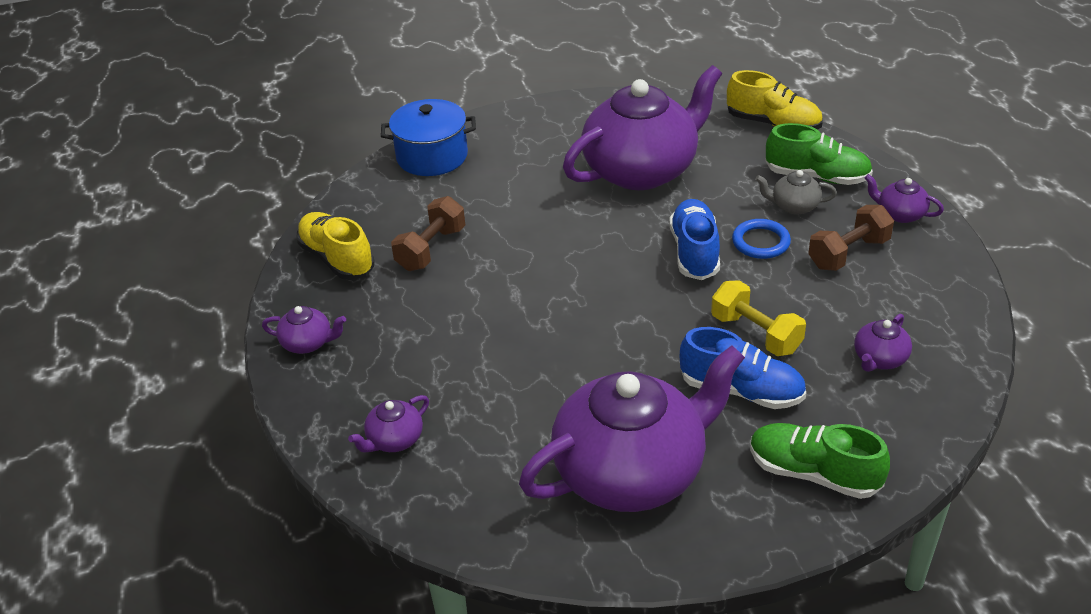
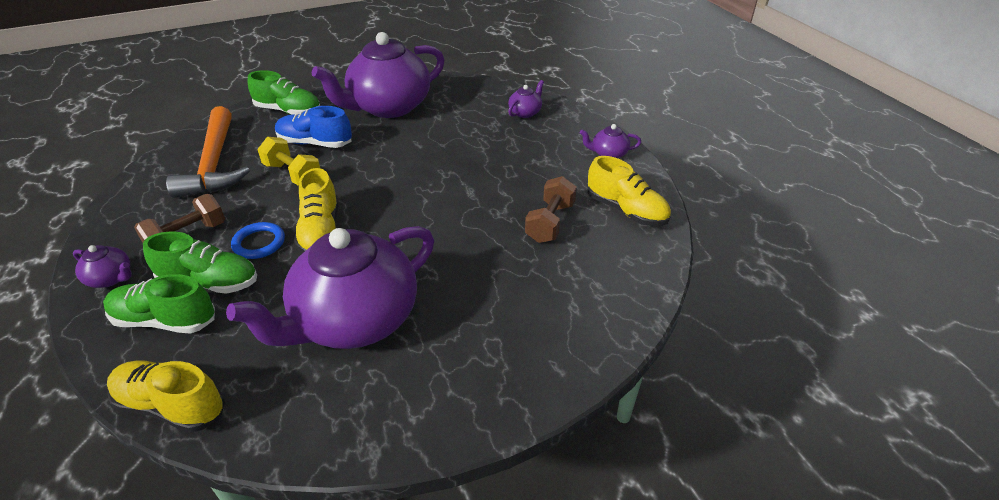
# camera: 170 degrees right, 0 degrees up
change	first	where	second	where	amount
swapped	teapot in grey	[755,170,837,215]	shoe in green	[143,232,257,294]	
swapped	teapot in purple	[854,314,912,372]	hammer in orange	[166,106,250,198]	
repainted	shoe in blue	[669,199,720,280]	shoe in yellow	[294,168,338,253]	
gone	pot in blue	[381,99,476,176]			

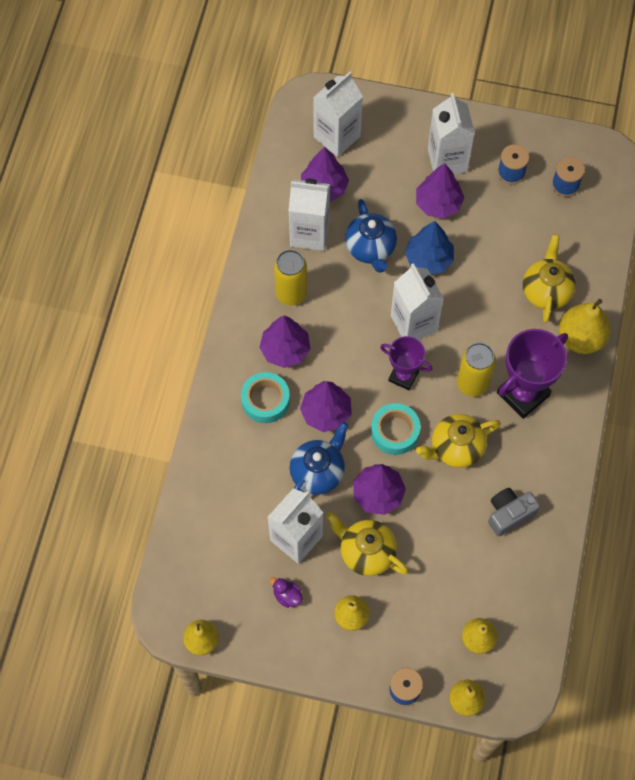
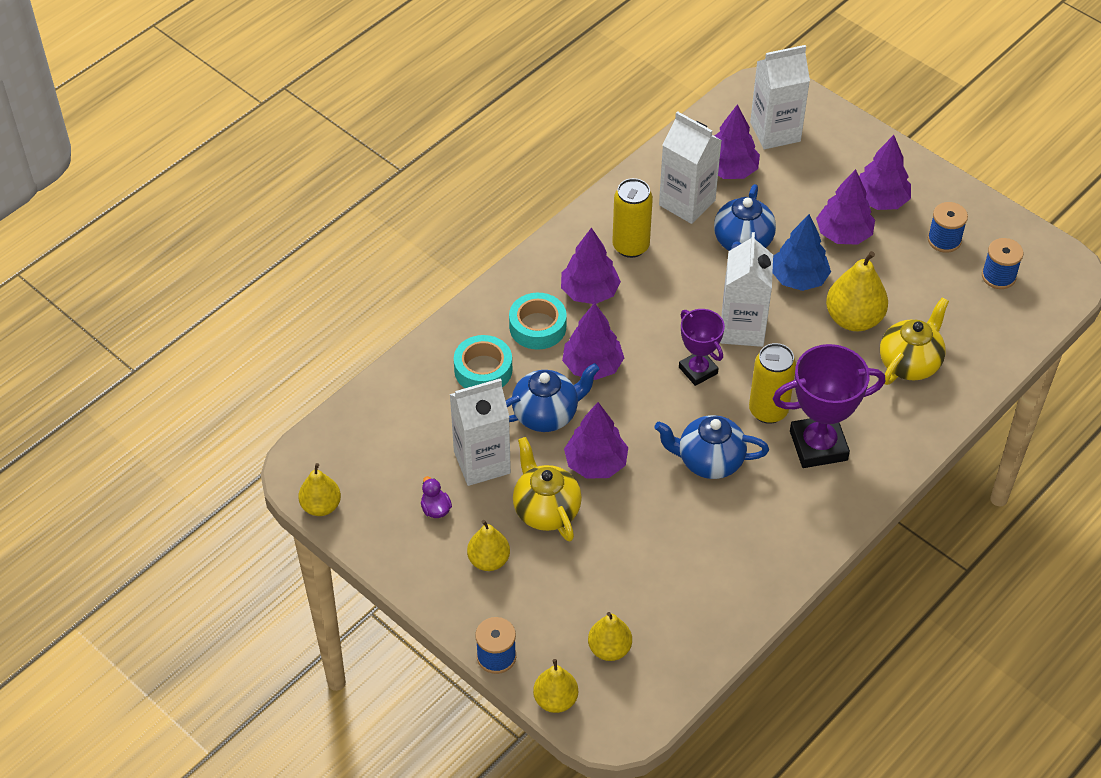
# camera: 30 degrees right, 15 degrees down
change	first	where	second	where	amount
shifted	tape in turquoise	[371,403,421,455]		[454,335,512,388]	
repainted	teapot in yellow	[416,414,501,468]	teapot in blue	[654,415,769,479]	
shifted	pear in yellow	[559,299,611,354]		[826,251,888,331]	
swapped	carton in white	[428,92,475,174]	tree in purple	[859,135,911,210]	
gone	camera in grey	[488,488,540,537]			

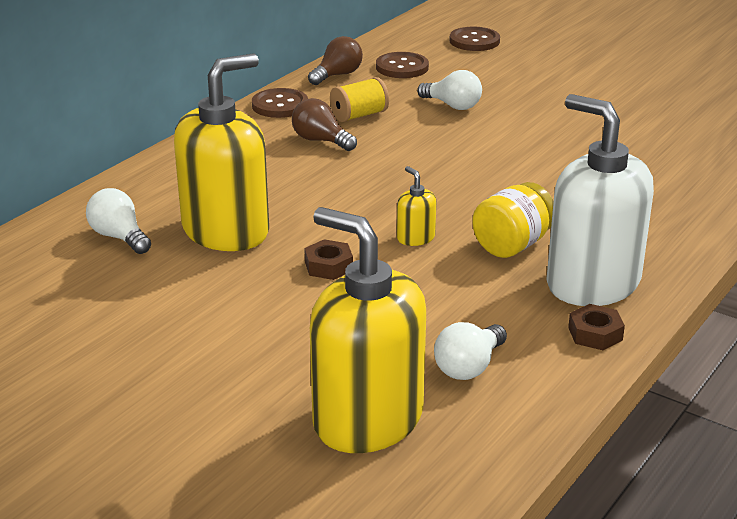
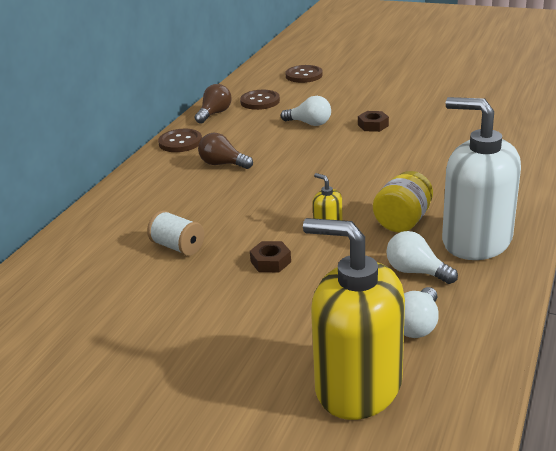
# camera: 10 degrees left, 0 degrees up
change	first	where	second	where	amount
swapped	soap dispenser in yellow	[174,53,269,251]	spool in white	[147,210,204,256]	
shifted	nut in brown	[568,304,625,350]		[358,111,389,132]	
shifted	light bulb in white	[86,188,151,254]		[386,231,458,284]	
gone	spool in yellow	[330,77,389,122]			

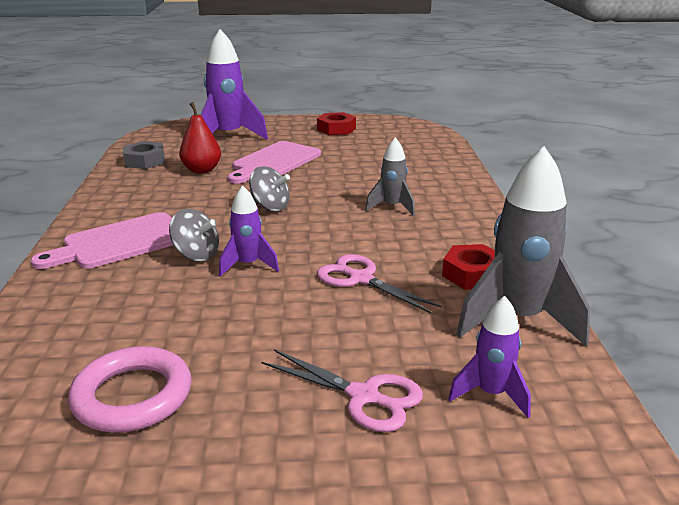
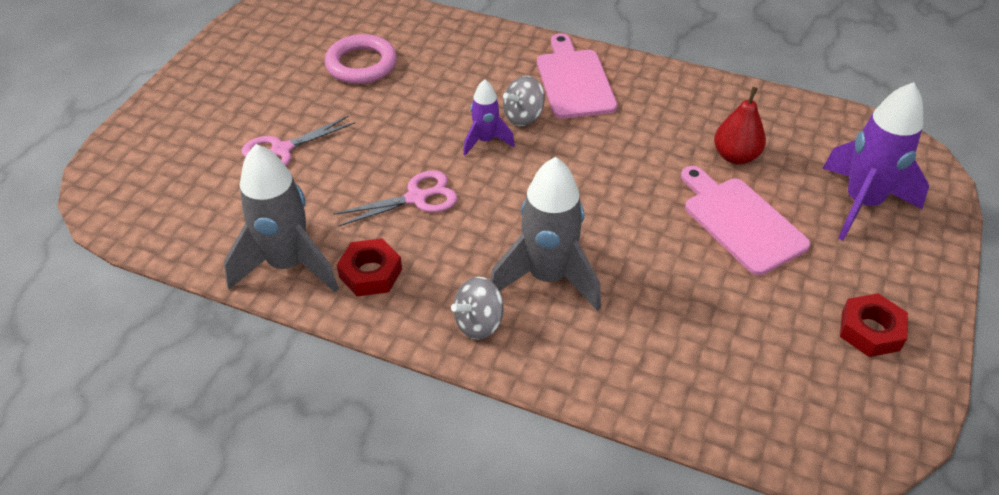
# camera: 115 degrees right, 20 degrees up
change	first	where	second	where	amount
shifted	spinning top in grey	[249,166,290,211]		[451,277,504,340]	
scaled	rocket in grey	[365,137,415,216]		[490,157,601,311]	x1.84
gone	nut in grey	[123,141,165,169]			
gone	rocket in purple	[448,296,531,418]			

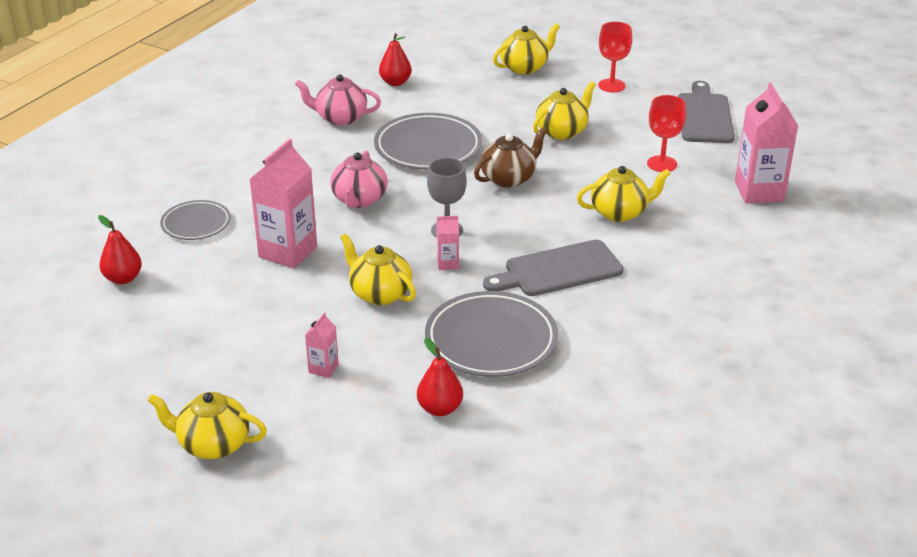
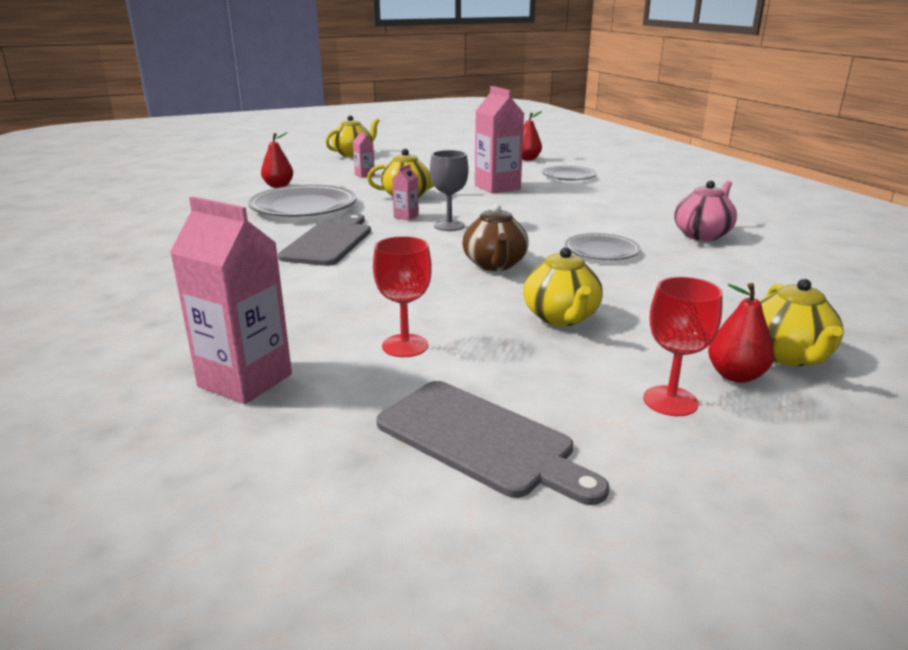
# camera: 125 degrees right, 10 degrees down
change	first	where	second	where	amount
scaled	plate in grey	[374,113,482,170]		[565,233,641,260]	x0.59
shifted	pear in red	[379,33,412,86]		[708,283,774,383]	
gone	teapot in pink	[330,151,388,208]			
gone	teapot in yellow	[577,166,671,222]			

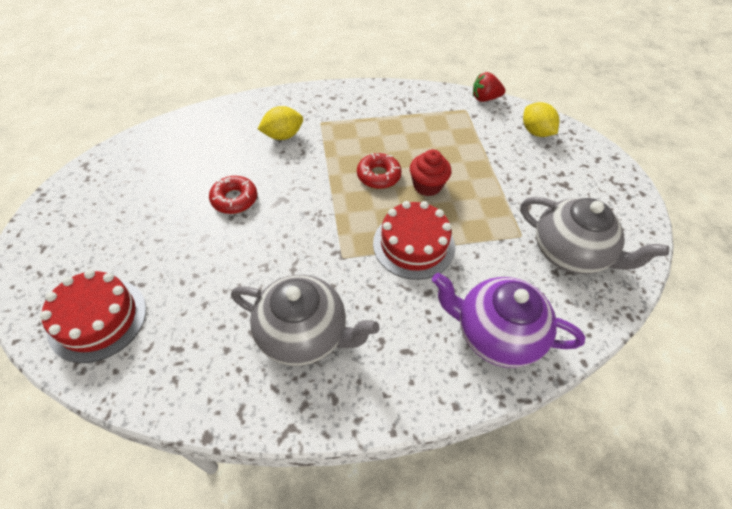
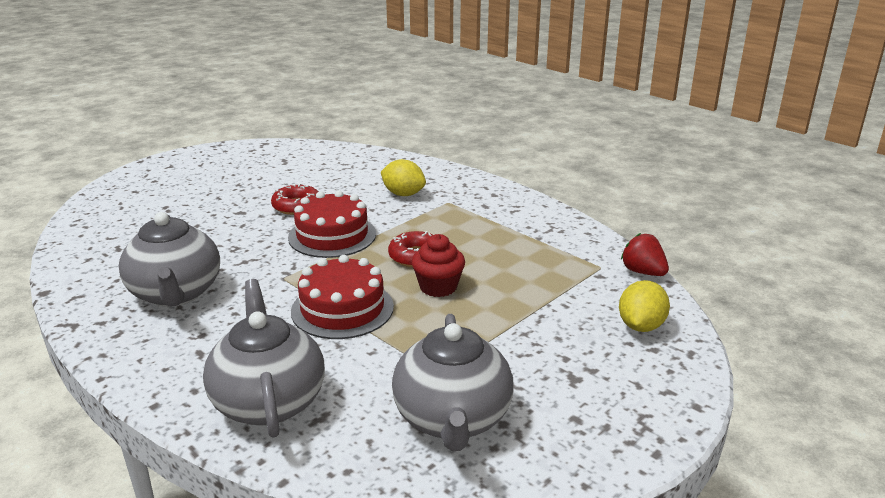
# camera: 55 degrees right, 25 degrees down
change	first	where	second	where	amount
repainted	teapot in purple	[432,273,585,368]	teapot in grey	[203,279,325,437]	
shifted	cake in red	[40,270,146,363]		[288,190,376,258]	

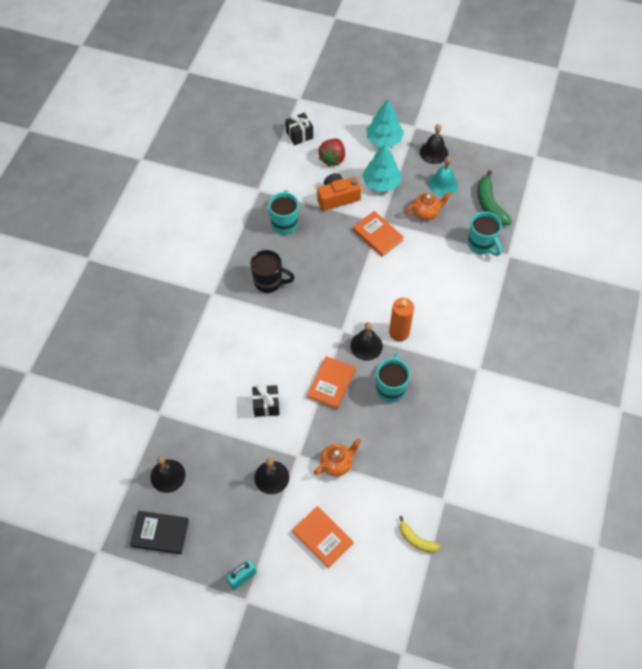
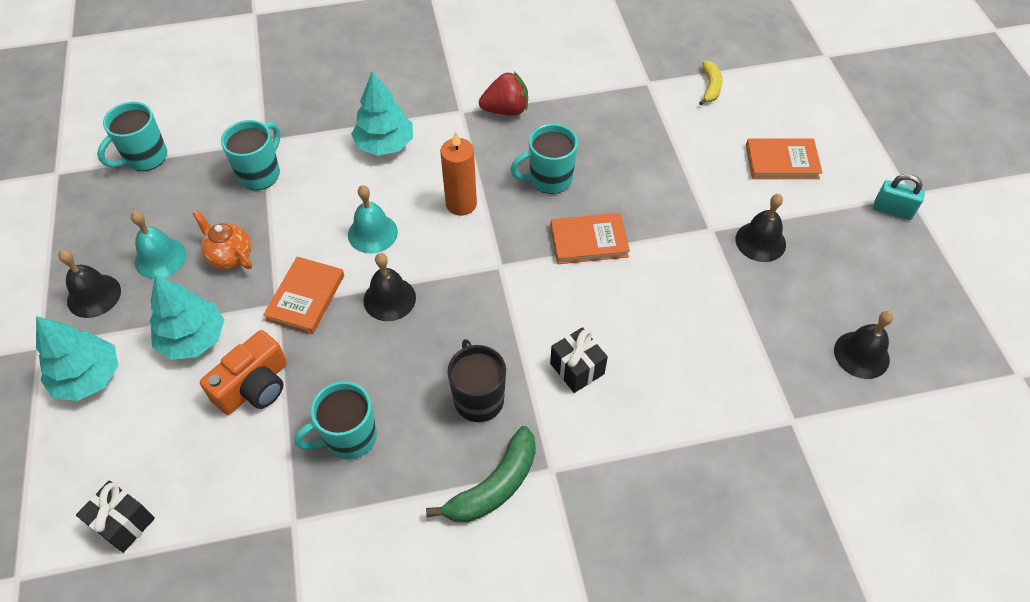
# camera: 120 degrees left, 5 degrees down
change	first	where	second	where	amount
new			mug in turquoise	[97,102,167,171]	
rotated	camera in orange	[317,173,361,211]		[200,330,287,415]	90 degrees counterclockwise
new			bell in turquoise	[348,185,398,253]	
new			tree in turquoise	[351,72,413,156]	
shifted	bell in black	[350,322,383,361]		[363,253,416,321]	
shifted	banana in green	[477,170,512,226]		[426,426,536,523]	
shifted	strawberry in red	[319,138,345,167]		[479,72,528,115]	
shifted	gift in black	[252,384,280,417]		[550,327,608,393]	
rotated	book in orange	[292,506,353,568]		[746,138,823,179]	75 degrees clockwise
gone	book in black	[130,511,189,554]			
gone	teapot in orange	[314,439,361,476]			

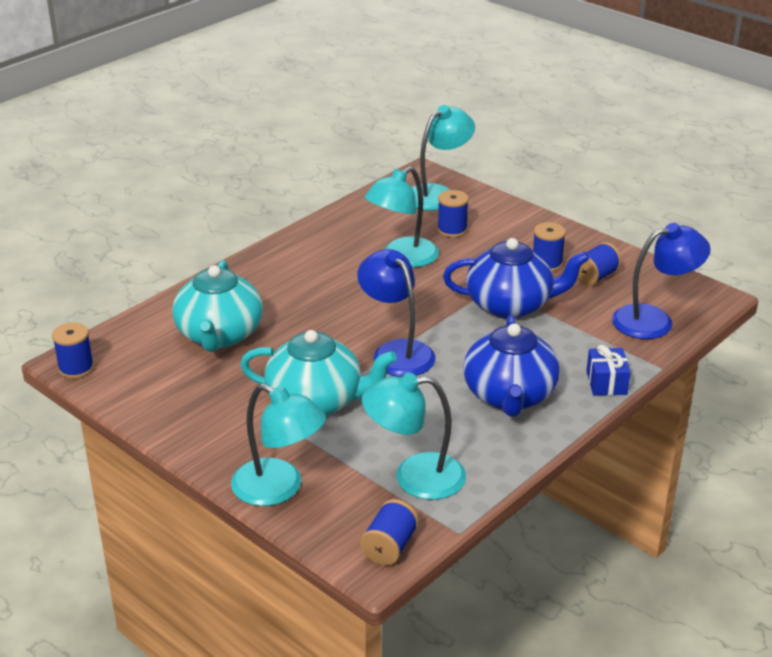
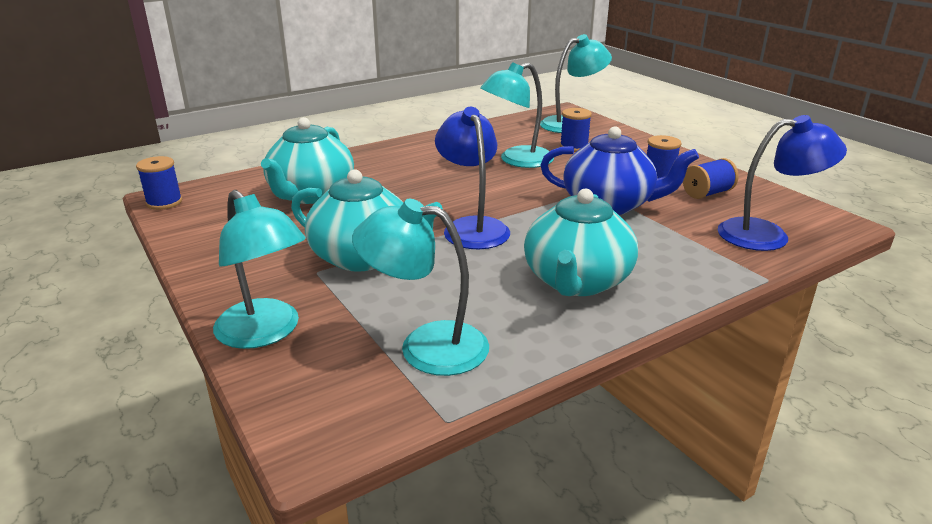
# camera: 15 degrees right, 5 degrees down
change	first	where	second	where	amount
repainted	teapot in blue	[463,315,560,417]	teapot in turquoise	[524,189,638,296]	
gone	spool in blue	[360,499,419,565]			
gone	gift in blue	[586,345,631,396]			

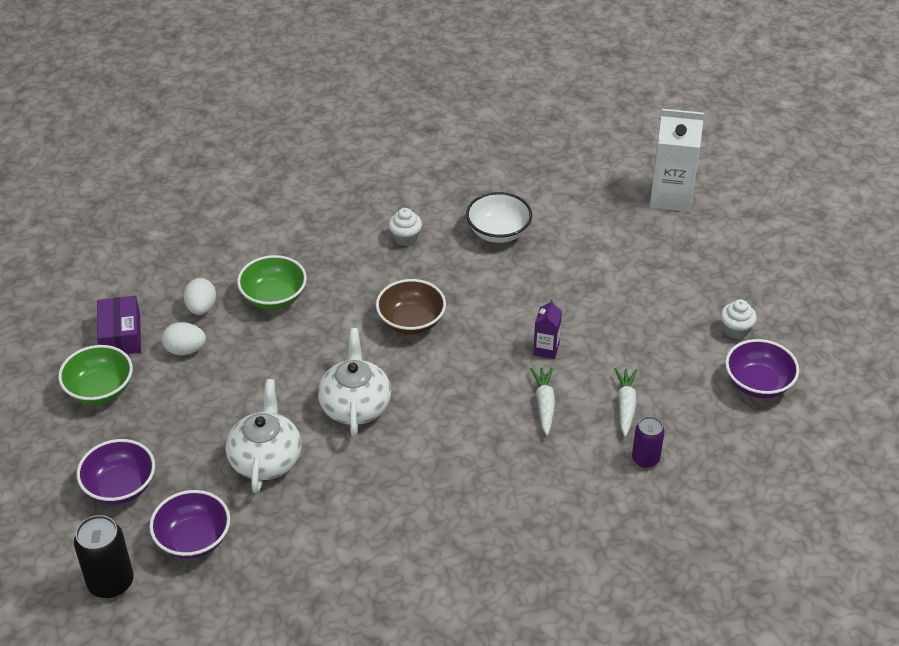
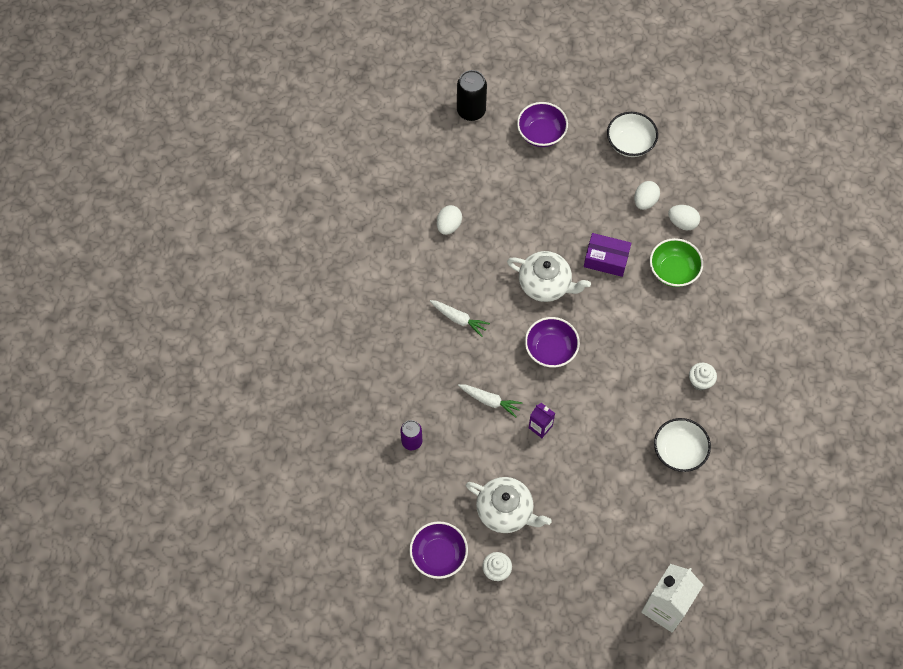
# camera: 115 degrees right, 20 degrees up
change	first	where	second	where	amount
shifted	carrot in white	[615,368,637,437]		[430,300,490,337]	
new			egg in white	[437,205,462,235]	
shifted	teapot in white	[225,379,301,493]		[466,477,552,533]	
shifted	bowl in purple	[149,490,230,559]		[525,317,580,368]	
shifted	box in purple	[97,296,141,354]		[584,233,631,277]	
repainted	bowl in green	[58,345,133,405]	bowl in white	[607,112,658,157]	
gone	bowl in brown	[376,279,446,335]			

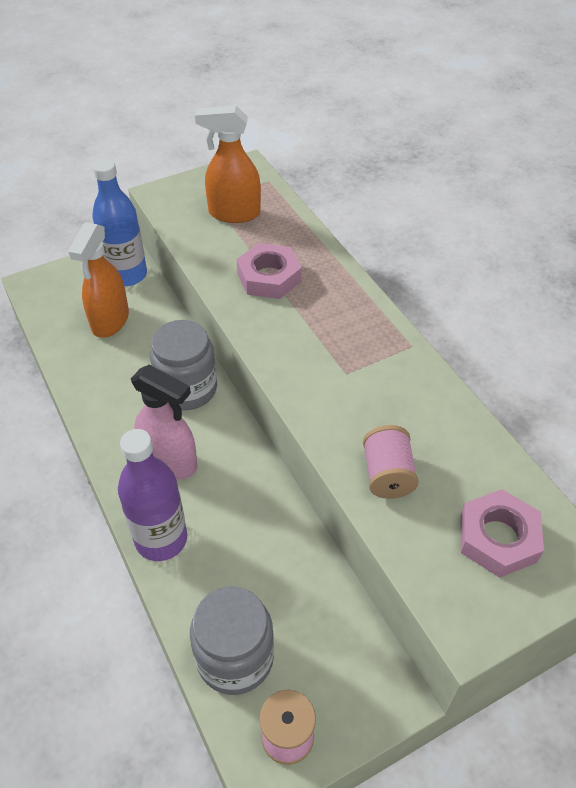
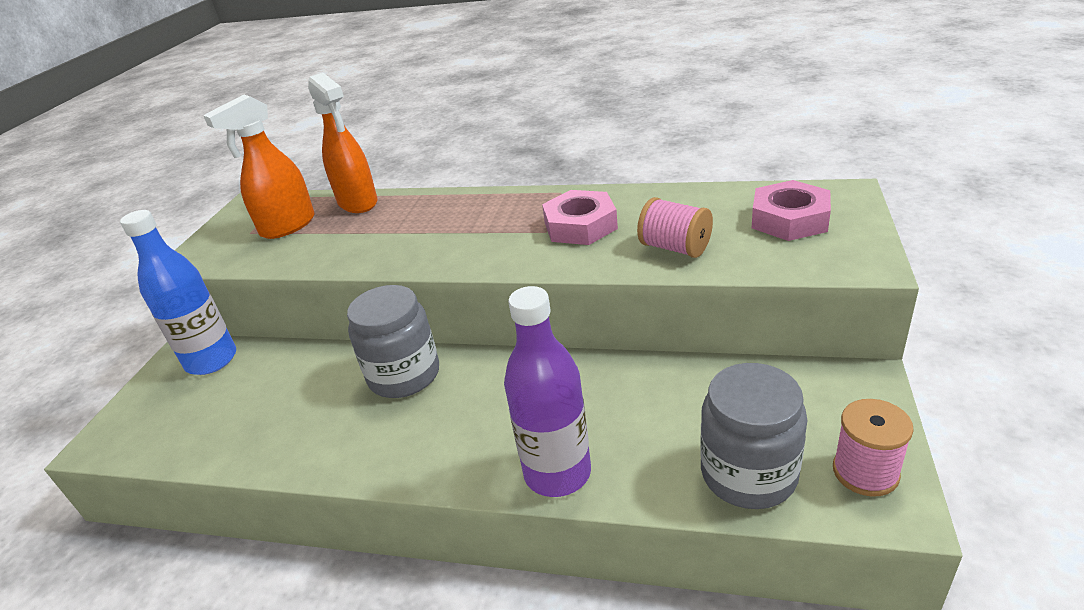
# camera: 45 degrees left, 15 degrees down
change	first	where	second	where	amount
shifted	spray bottle in orange	[68,222,129,338]		[308,73,378,213]	
shifted	nut in pink	[236,243,302,299]		[542,190,618,245]	
gone	spray bottle in pink	[131,365,197,479]			

